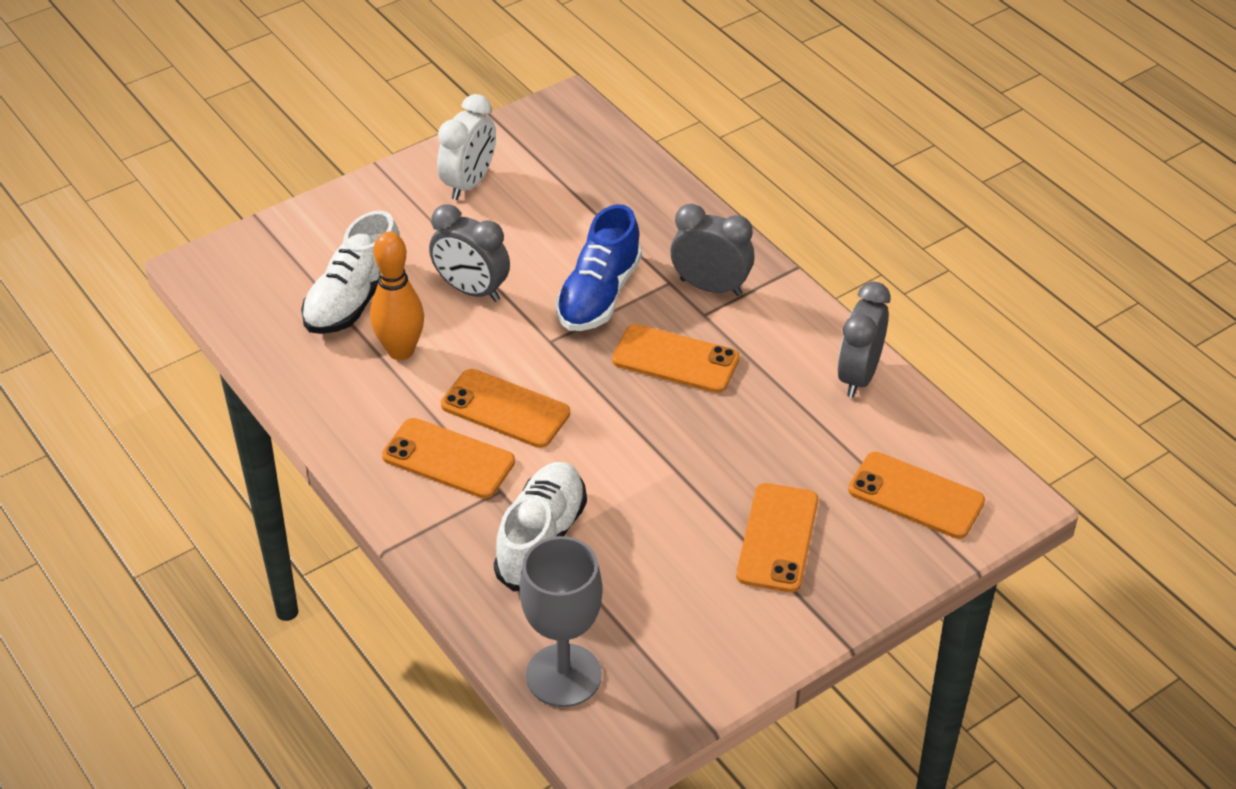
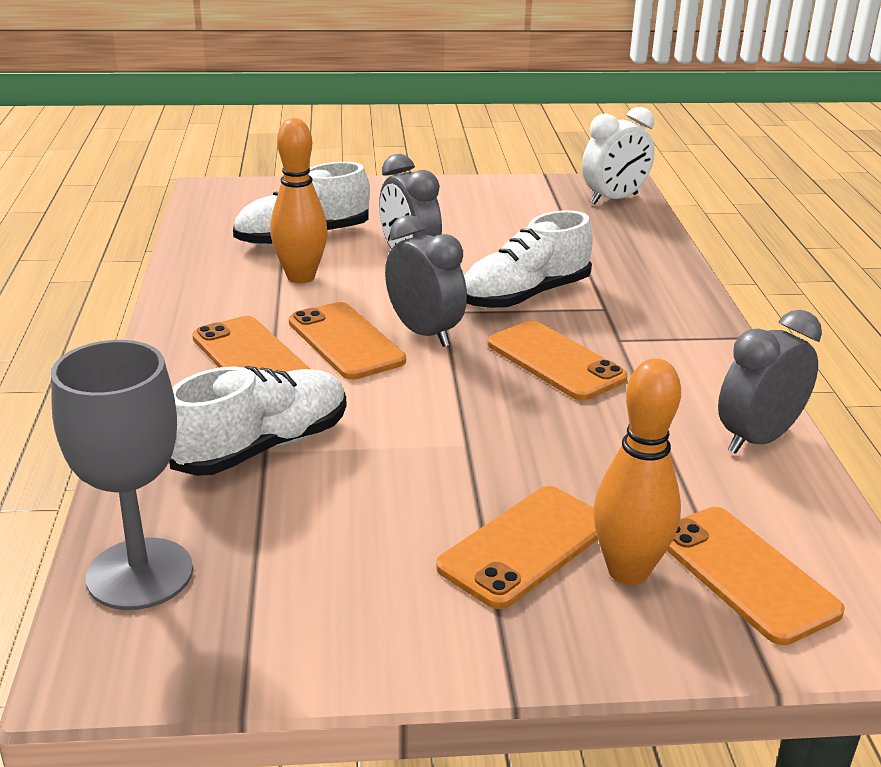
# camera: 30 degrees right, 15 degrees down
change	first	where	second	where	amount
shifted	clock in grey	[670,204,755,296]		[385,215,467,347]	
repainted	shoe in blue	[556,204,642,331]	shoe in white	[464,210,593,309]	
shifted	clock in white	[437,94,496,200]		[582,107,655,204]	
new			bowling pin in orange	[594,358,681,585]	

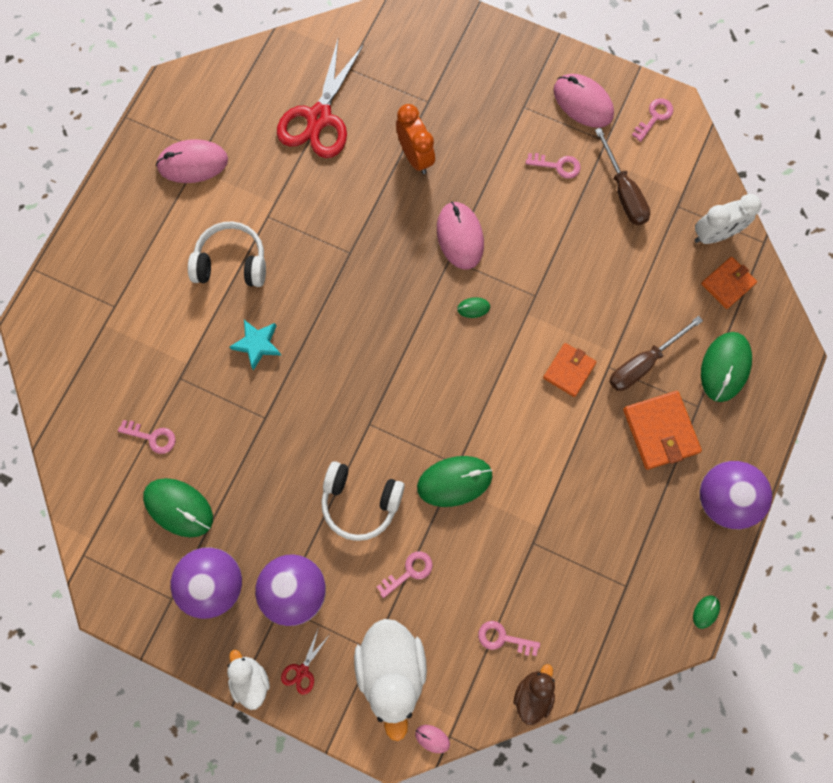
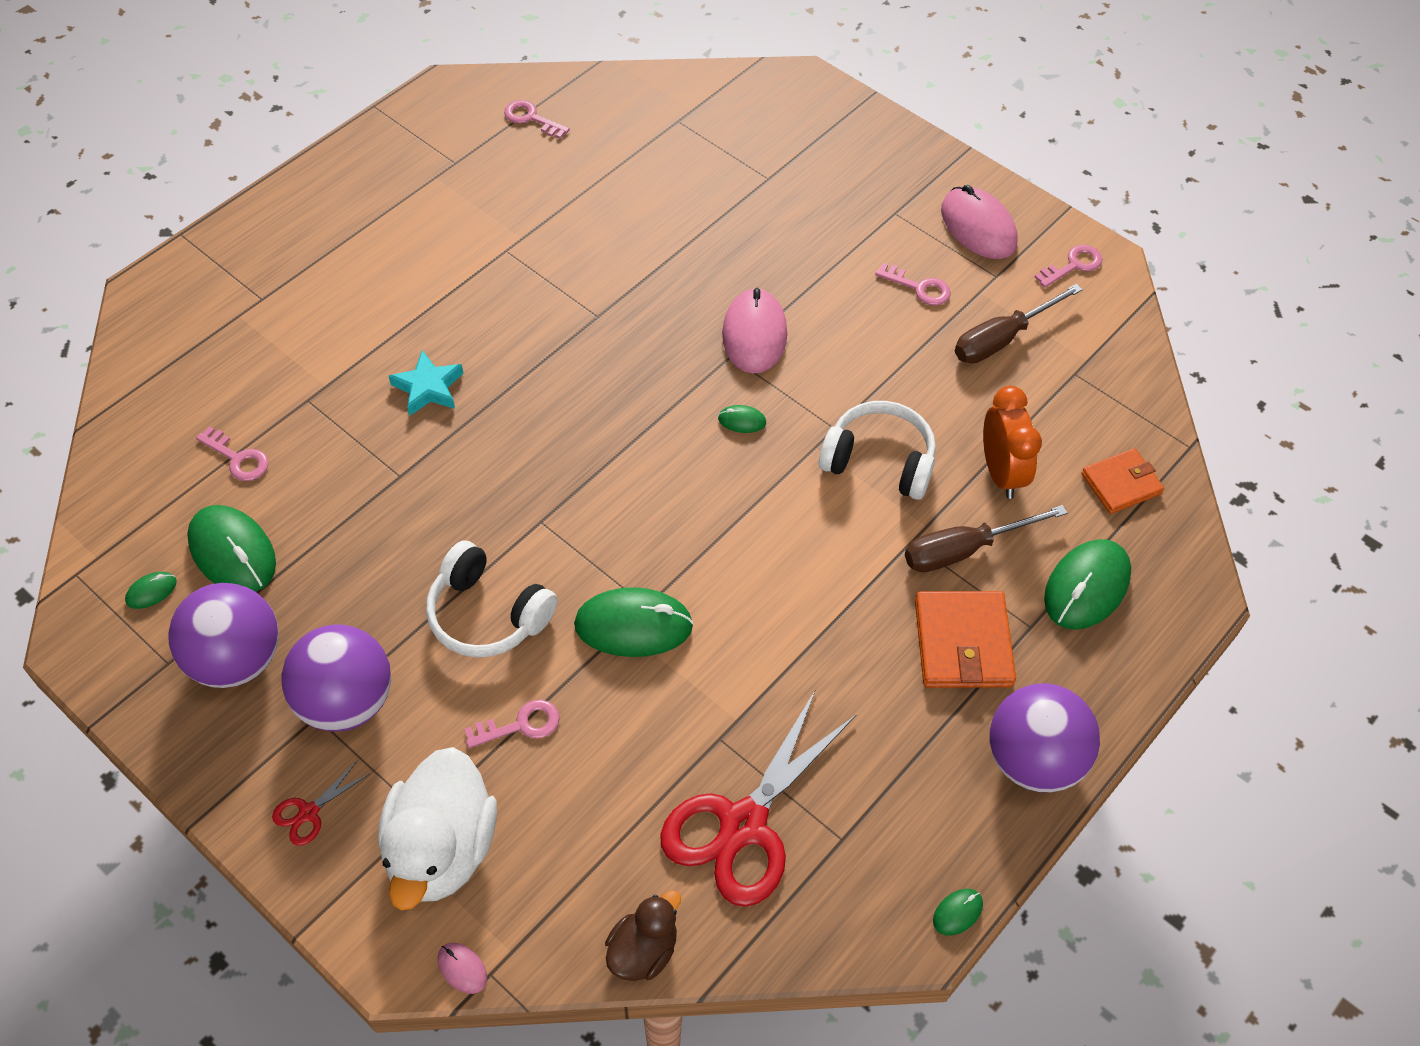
# camera: 15 degrees right, 20 degrees down
change	first	where	second	where	amount
new			mouse in green	[125,572,177,609]	
shifted	key in pink	[478,621,540,656]		[504,100,570,139]	
shifted	scissors in red	[277,39,364,158]		[660,689,857,907]	
shifted	headphones in white	[188,221,266,287]		[819,401,936,500]	
rotated	screwdriver in brown	[595,128,650,225]		[955,284,1083,364]	60 degrees clockwise
shifted	clock in orange	[396,104,435,174]		[983,386,1042,499]	
gone	mouse in pink	[156,139,228,183]			
gone	duck in white	[227,650,270,710]			
gone	wallet in orange	[543,343,596,397]			
gone	clock in white	[695,194,762,244]			

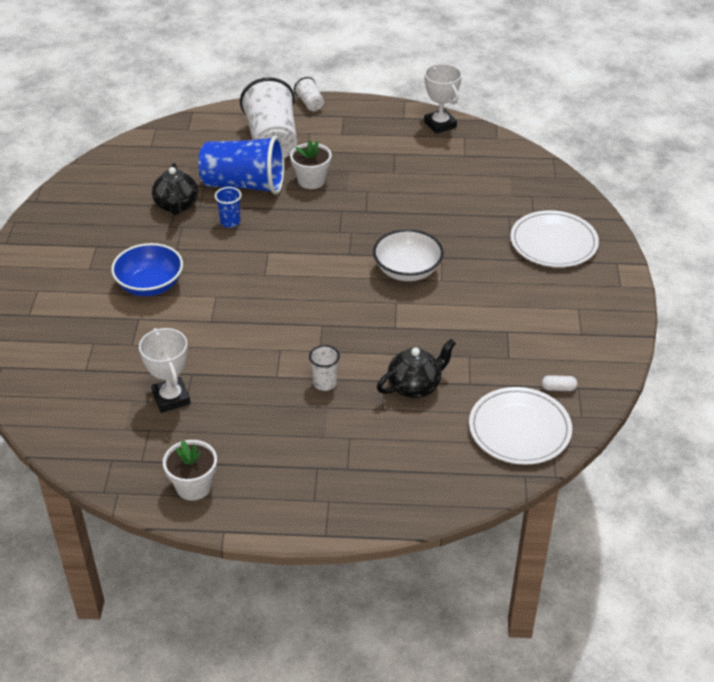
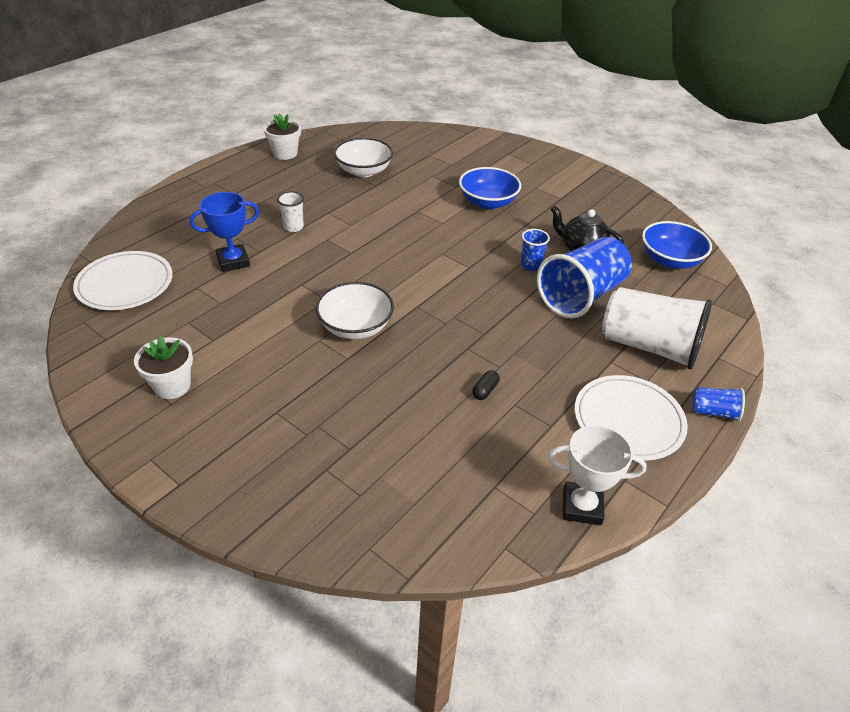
# camera: 125 degrees right, 0 degrees up
change	first	where	second	where	amount
shifted	flower pot in white	[290,140,332,189]		[134,336,193,399]	
swapped	teapot in black	[377,339,456,398]	trophy in blue	[190,192,259,272]	
swapped	trophy in white	[139,328,191,413]	bowl in white	[334,138,393,177]	
new			capsule in black	[472,370,499,400]	
shifted	plate in white	[510,210,599,267]		[575,375,688,461]	
new			bowl in blue	[642,221,712,269]	
repainted	cup in white	[294,77,324,111]	cup in blue	[692,387,745,422]	
gone	capsule in white	[542,375,577,391]			

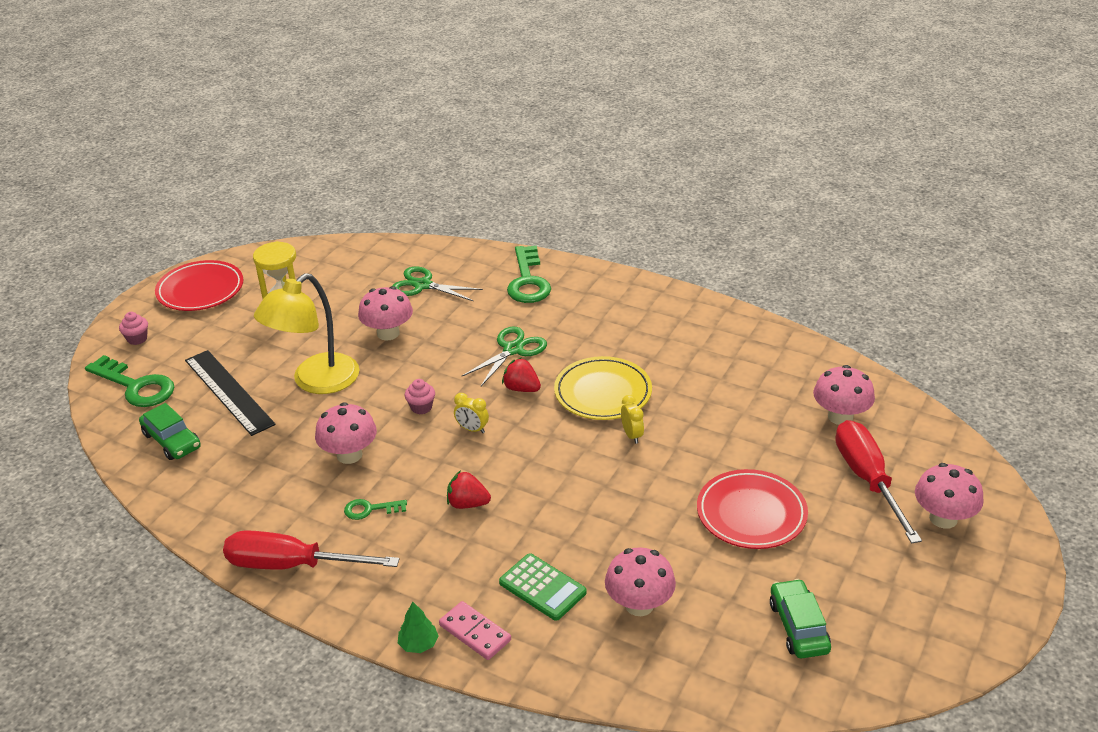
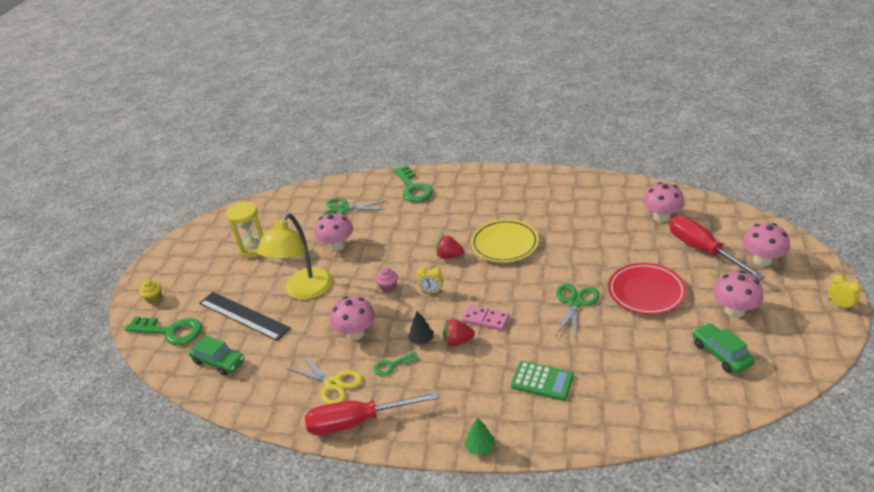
# camera: 15 degrees left, 0 degrees up
change	first	where	second	where	amount
repainted	cupcake in pink	[119,312,148,345]	cupcake in yellow	[139,279,162,304]	
new			scissors in yellow	[286,355,363,404]	
new			tree in black	[408,311,434,345]	
shifted	domino in pink	[439,601,511,660]		[462,305,510,331]	
shifted	scissors in green	[461,327,547,386]		[555,284,600,340]	
shifted	mushroom in pink	[605,547,676,616]		[713,271,763,318]	
shifted	clock in yellow	[621,395,644,444]		[828,275,861,310]	
gone	plate in red	[155,260,243,311]			

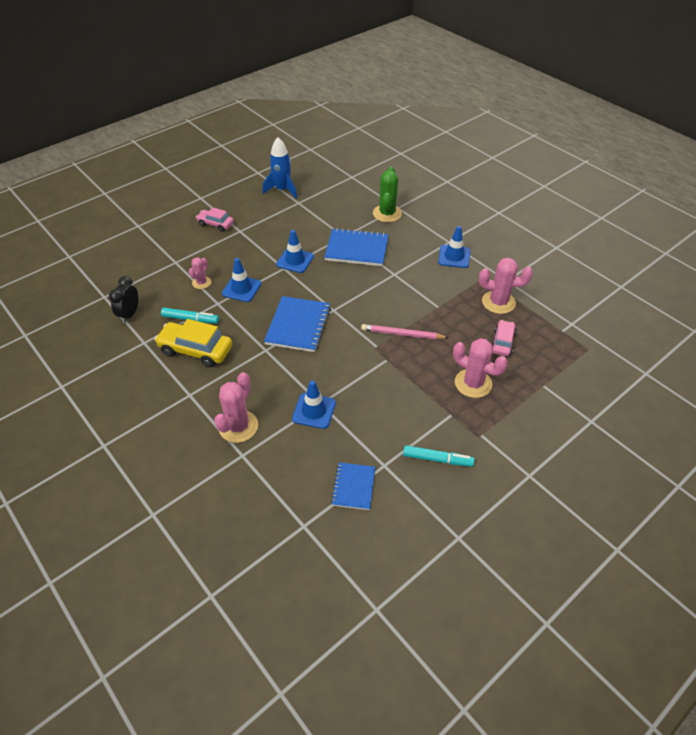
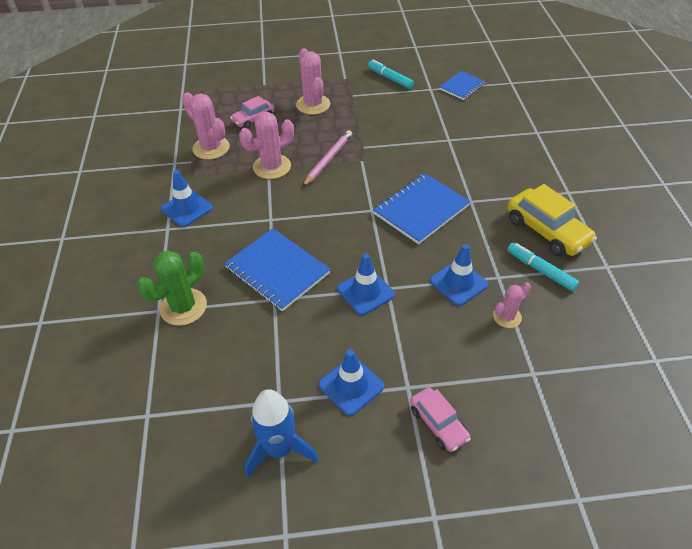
# camera: 145 degrees left, 0 degrees up
change	first	where	second	where	amount
shifted	cactus in pink	[214,372,258,443]		[239,112,294,179]	
rotated	pencil in pink	[361,324,449,340]		[302,130,352,187]	105 degrees counterclockwise
shifted	traffic cone in blue	[292,381,336,429]		[319,349,384,416]	
gone	clock in black	[109,276,139,323]			

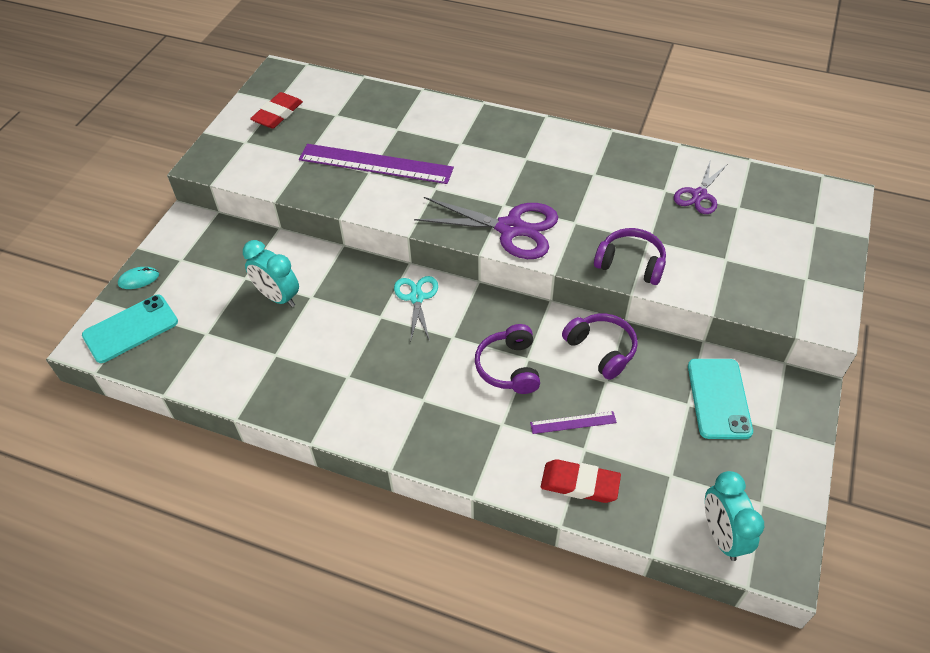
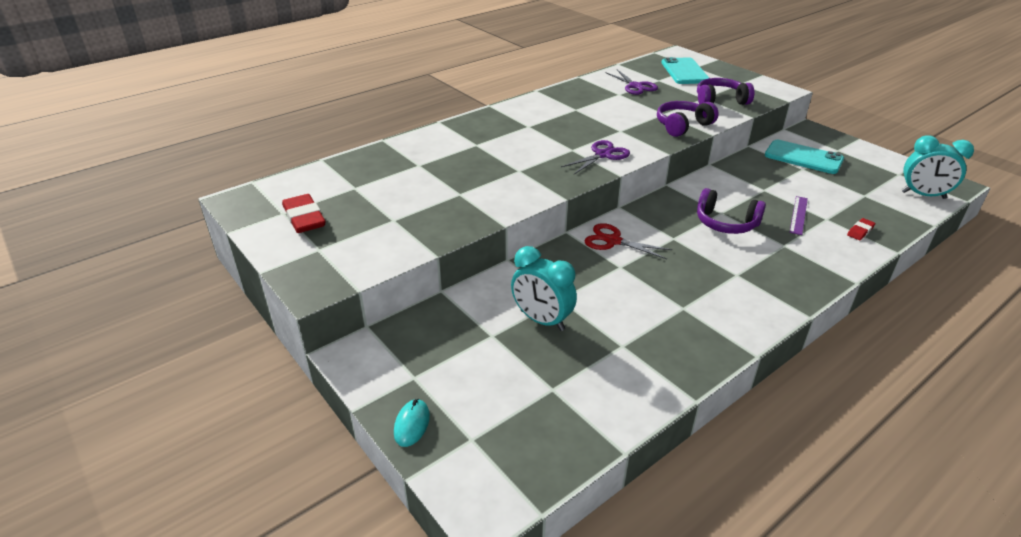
# camera: 60 degrees left, 15 degrees down
change	first	where	second	where	amount
rotated	clock in turquoise	[243,240,299,307]		[511,246,577,331]	60 degrees clockwise
scaled	scissors in purple	[414,197,558,259]		[561,140,630,174]	x0.58
repainted	scissors in turquoise	[394,276,438,343]	scissors in red	[584,223,672,259]	
shifted	phone in turquoise	[82,295,178,363]		[661,57,709,84]	
shifted	headphones in purple	[562,314,638,380]		[697,78,754,105]	
scaled	eraser in red	[541,459,621,503]		[847,218,875,240]	x0.53
gone	ruler in purple	[299,144,454,184]			

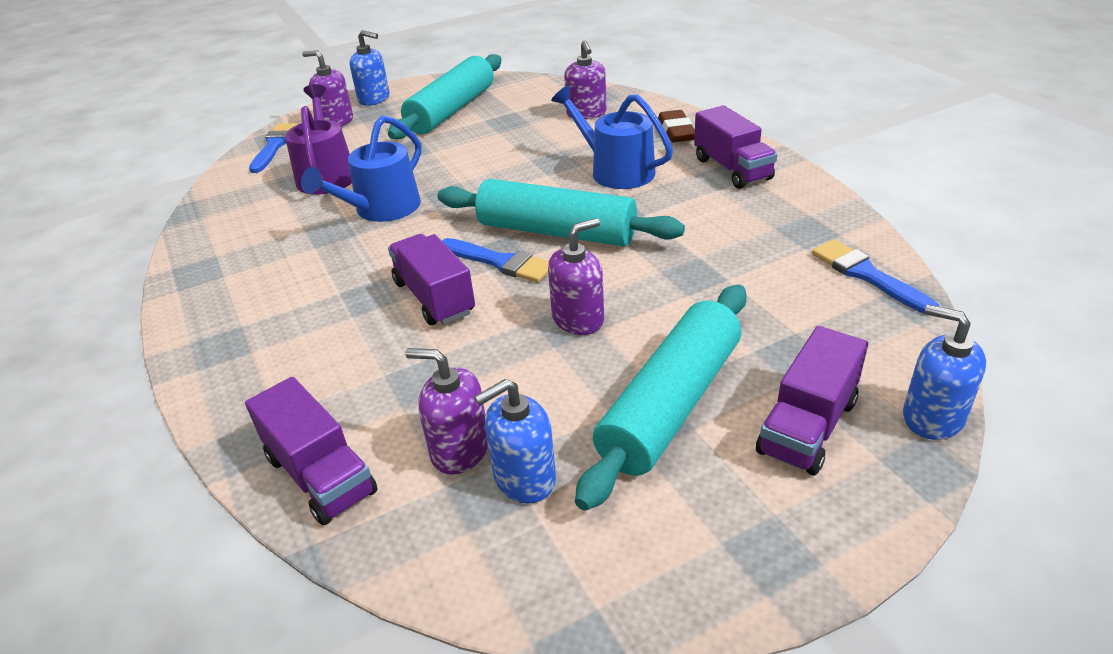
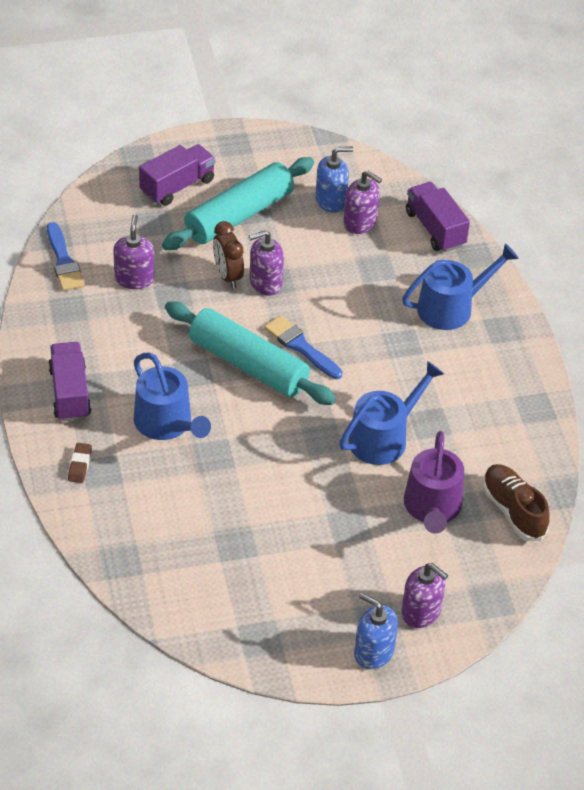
# camera: 170 degrees left, 10 degrees up
change	first	where	second	where	amount
scaled	eraser in brown	[658,110,695,142]		[68,443,92,483]	x0.66
shifted	soap dispenser in purple	[564,40,607,120]		[113,214,155,289]	
new			clock in brown	[213,221,244,288]	
new			watering can in blue	[402,244,519,330]	
new			shoe in brown	[483,464,550,541]	
gone	brush in blue	[249,123,298,173]			
gone	rolling pin in turquoise	[388,54,501,139]			
gone	truck in purple	[388,234,475,325]			
gone	soap dispenser in blue	[903,304,986,440]			

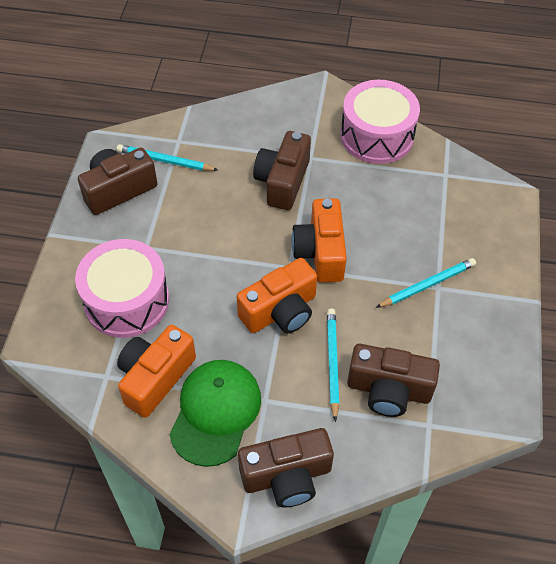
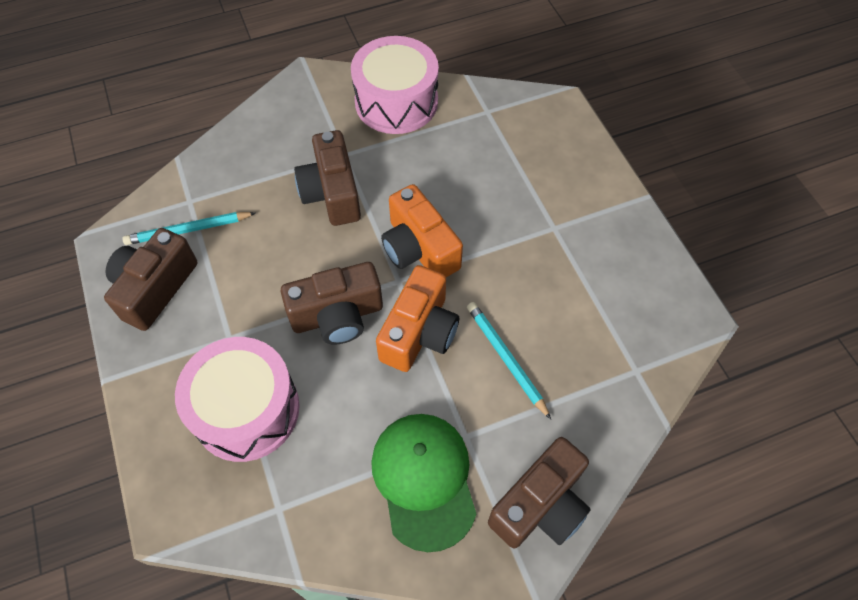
# camera: 30 degrees left, 5 degrees up
change	first	where	second	where	amount
shifted	camera in brown	[347,344,440,417]		[280,262,383,345]	
gone	camera in orange	[117,325,196,418]			
gone	pencil in turquoise	[376,258,476,308]			

